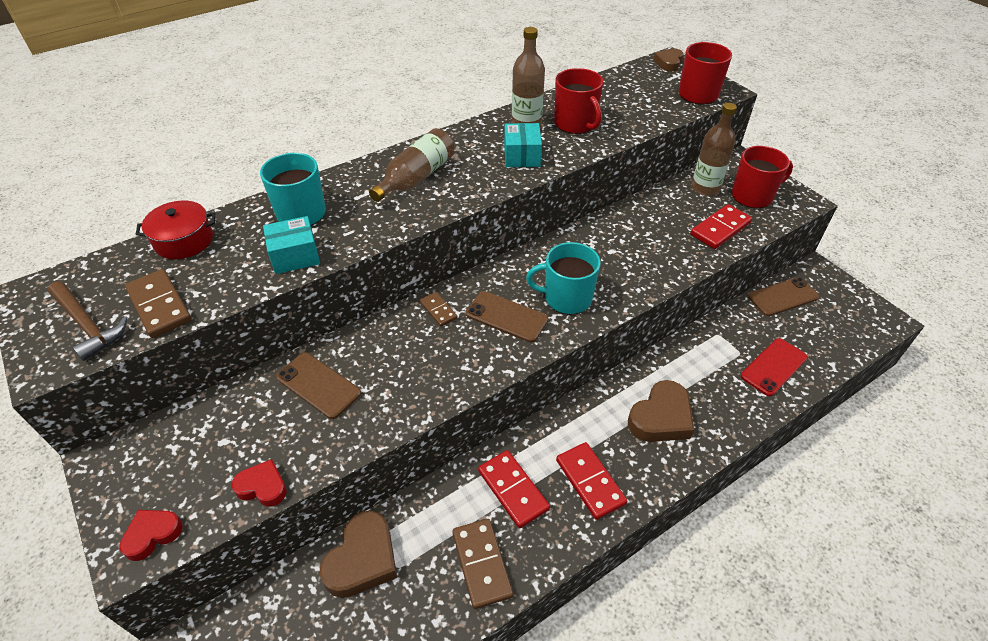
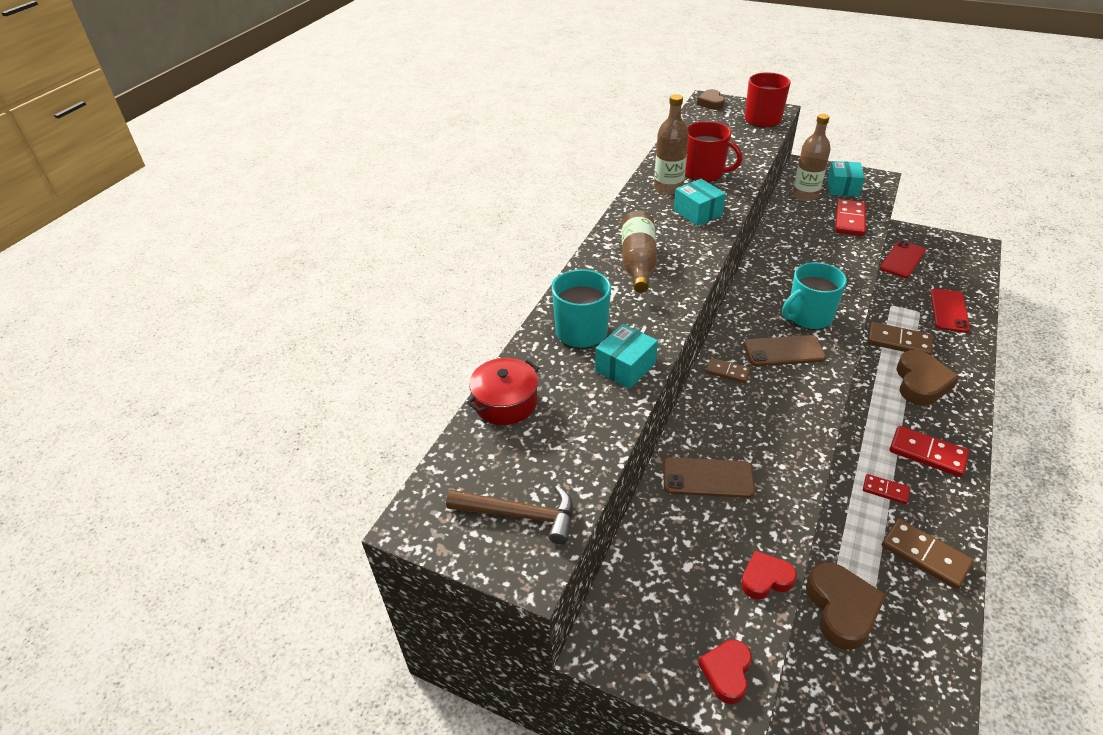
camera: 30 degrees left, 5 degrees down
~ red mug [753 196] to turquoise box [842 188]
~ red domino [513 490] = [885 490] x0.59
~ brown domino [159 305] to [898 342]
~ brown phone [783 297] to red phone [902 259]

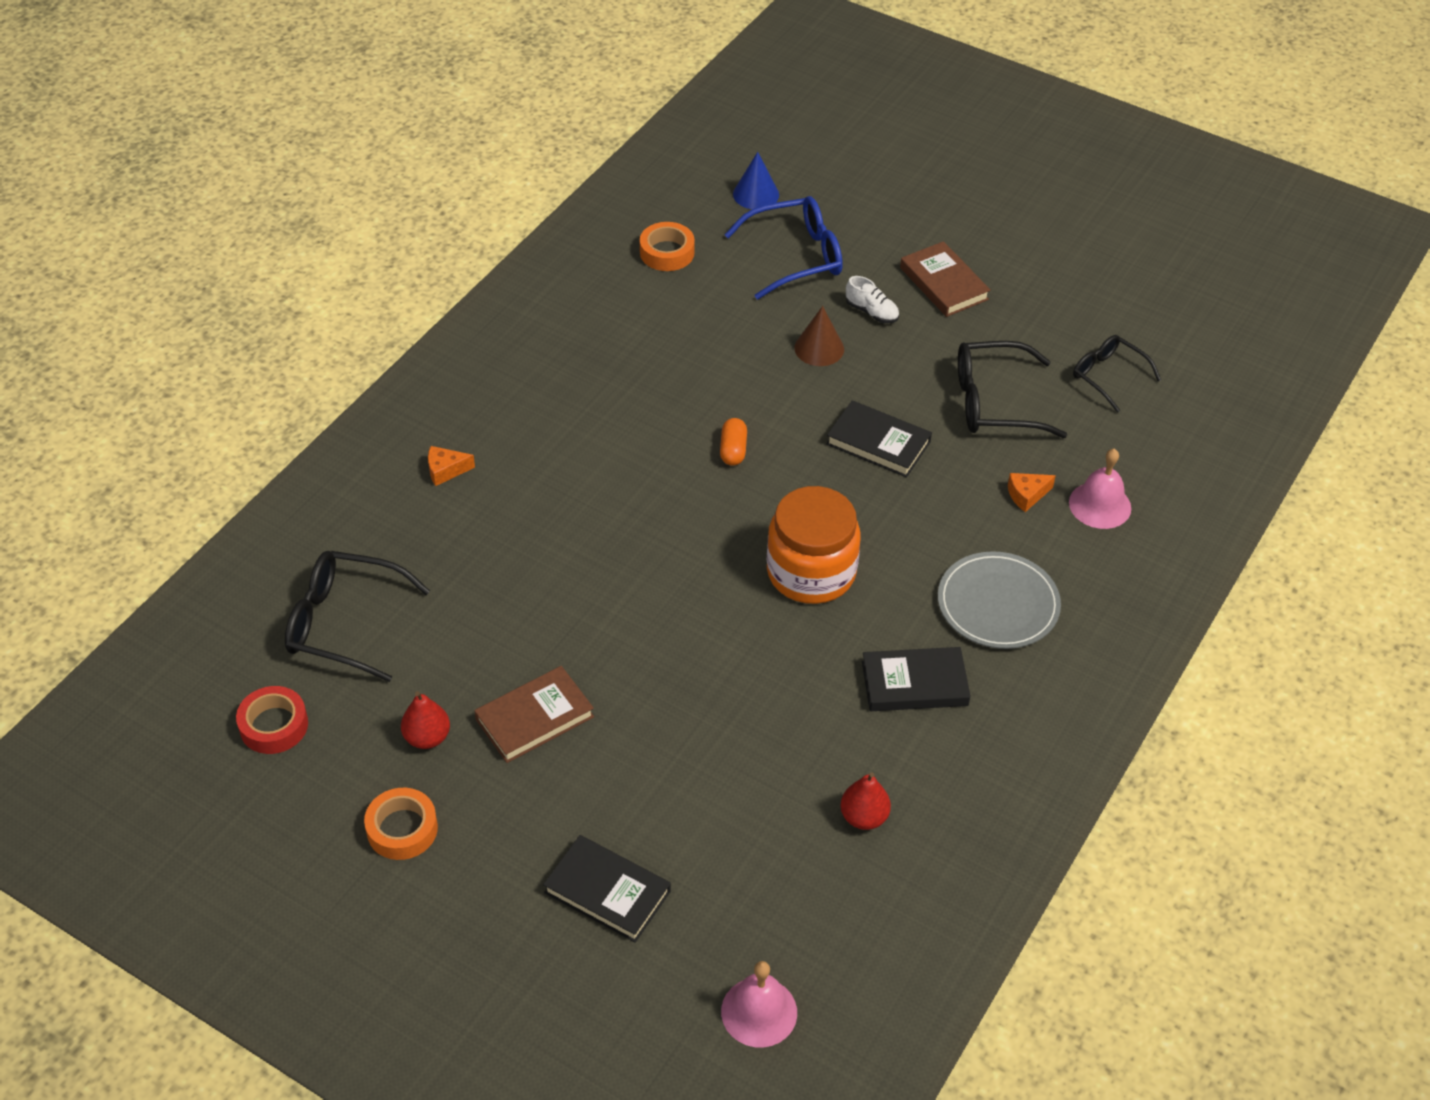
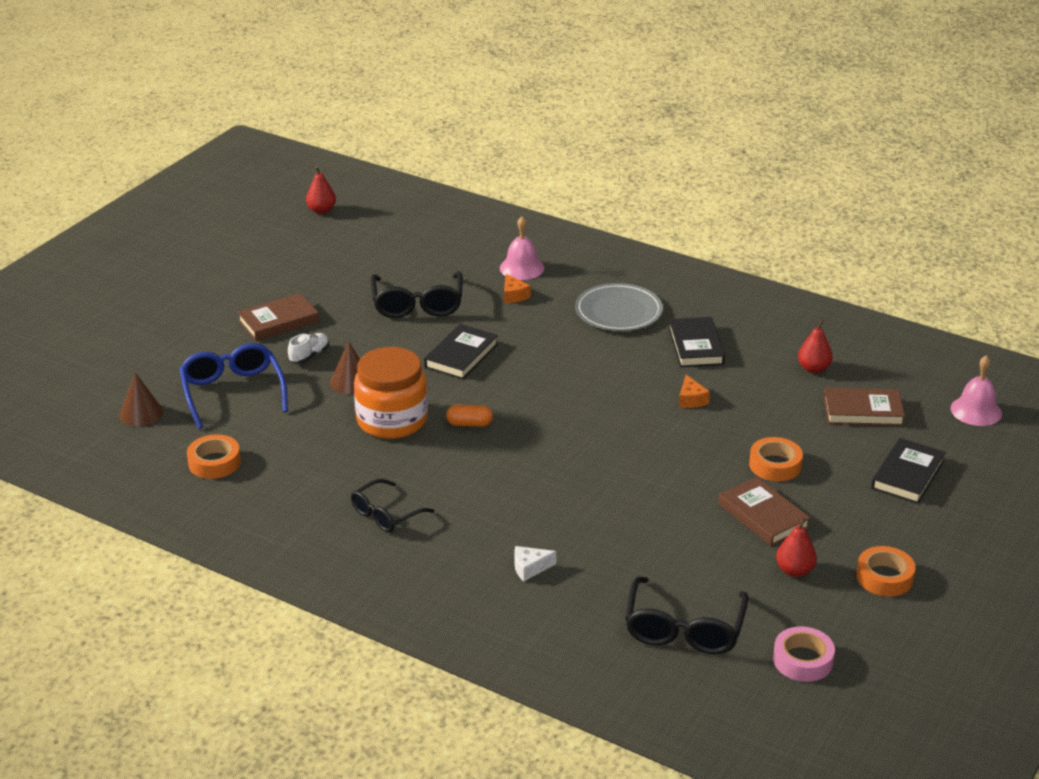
camera: 90 degrees left, 15 degrees down
~ blue cone [756 194] to brown cone [141 413]
+ red pear [321 210]
~ black glasses [1108 376] to [385 514]
~ orange jar [811 572] to [392 420]
+ white cheese [530 568]
~ orange cheese [446 470] to [691 400]
+ orange tape [775 465]
~ red tape [274 725] to pink tape [803 660]
+ brown book [863 411]

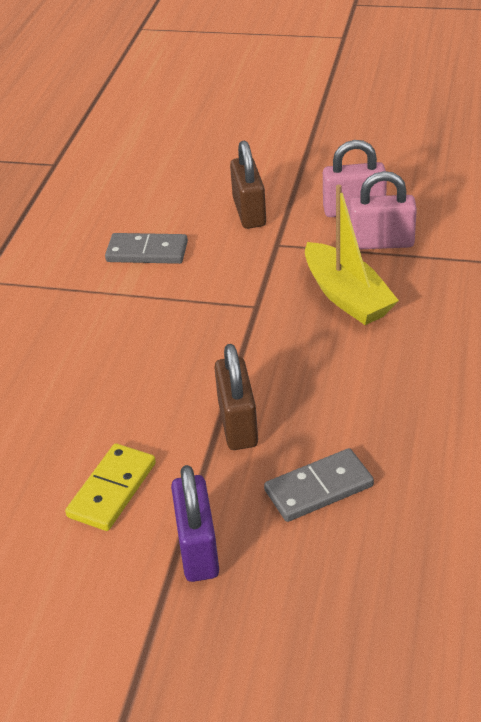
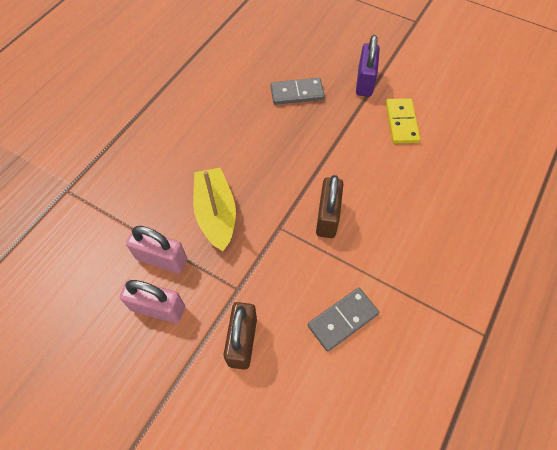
camera: 165 degrees left, 20 degrees up
~ grey domino [147 252] = [343 320] 60 degrees counterclockwise
~ brown padlock [237 424] to [327 217]
~ yellow domino [112 490] = [401 122] 45 degrees counterclockwise

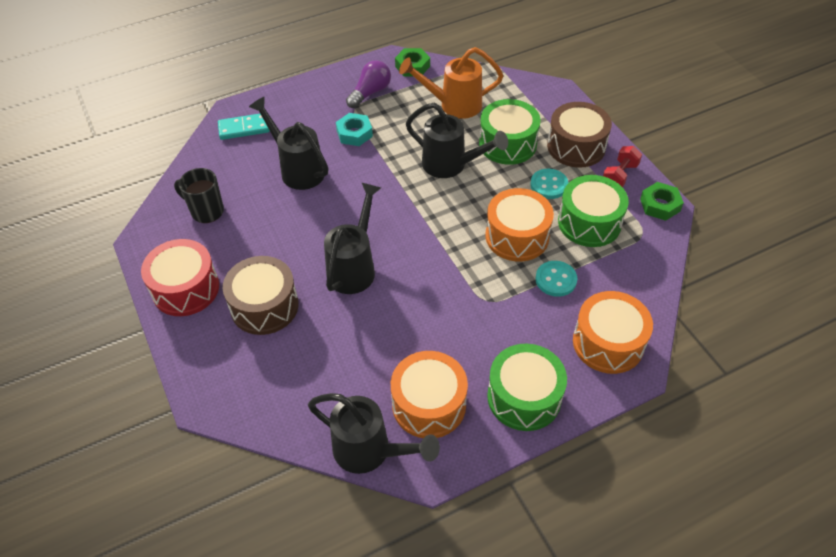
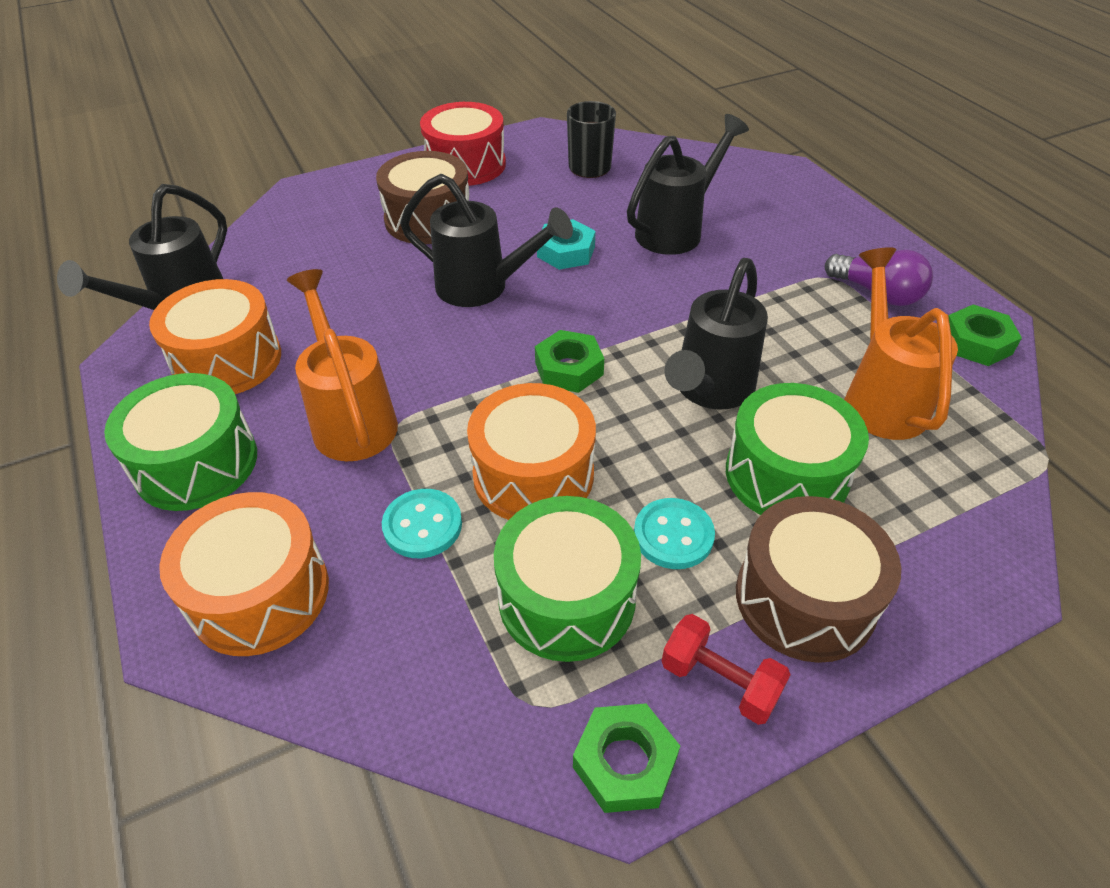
camera: 90 degrees right, 5 degrees down
+ orange watering can [351 417]
+ green nut [569 368]
~ turquoise nut [354 133] to [566 252]
- turquoise domino [244 128]

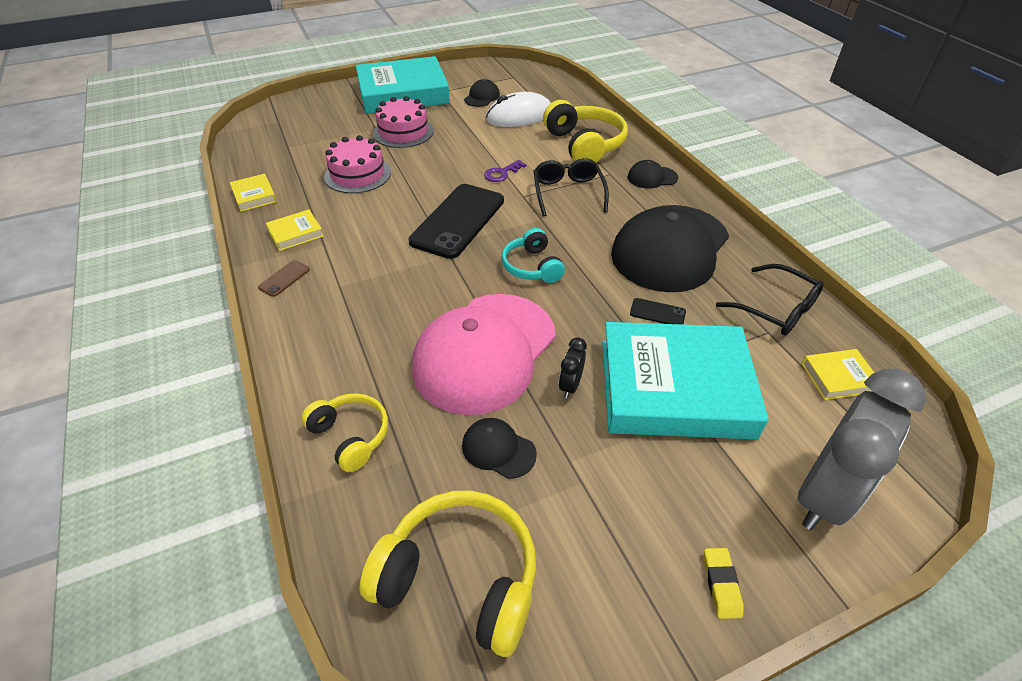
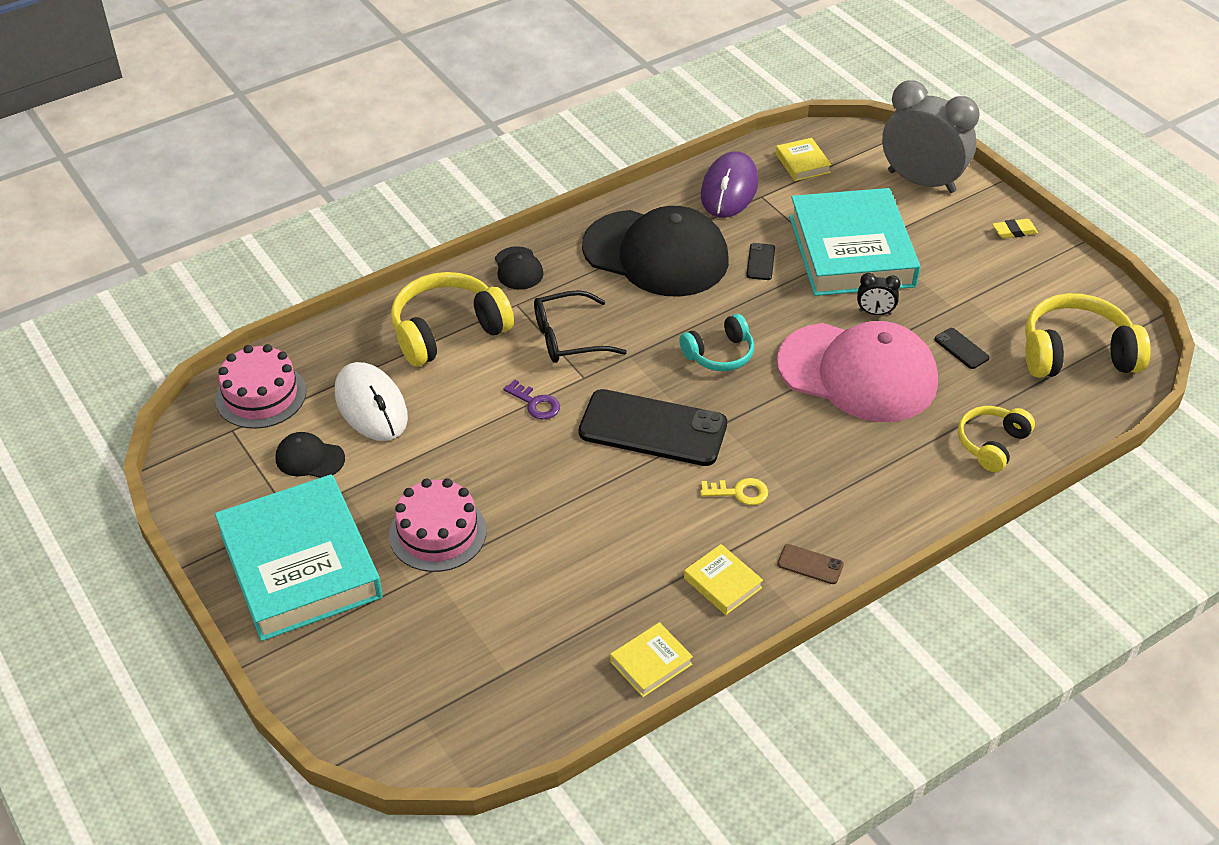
camera: 100 degrees left, 0 degrees up
~ pink cake [358 174] to [261 395]
+ yellow key [739 492]
~ black glasses [776 309] to purple mouse [729 189]
~ black cap [498 449] to black phone [961 349]
~ yellow headphones [460 578] = [1076 353] 75 degrees clockwise

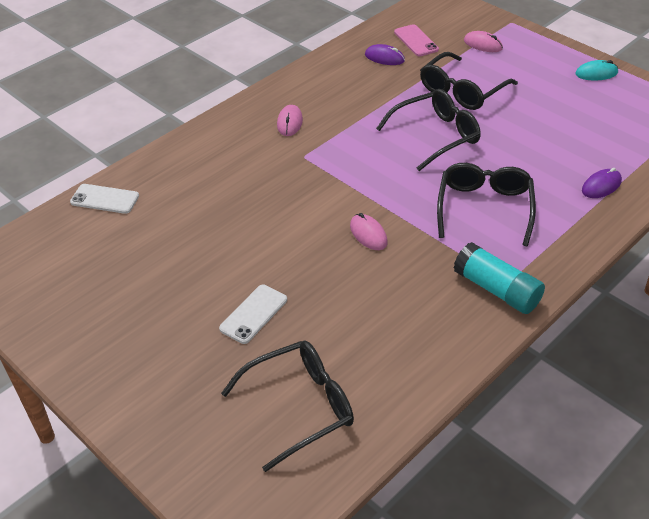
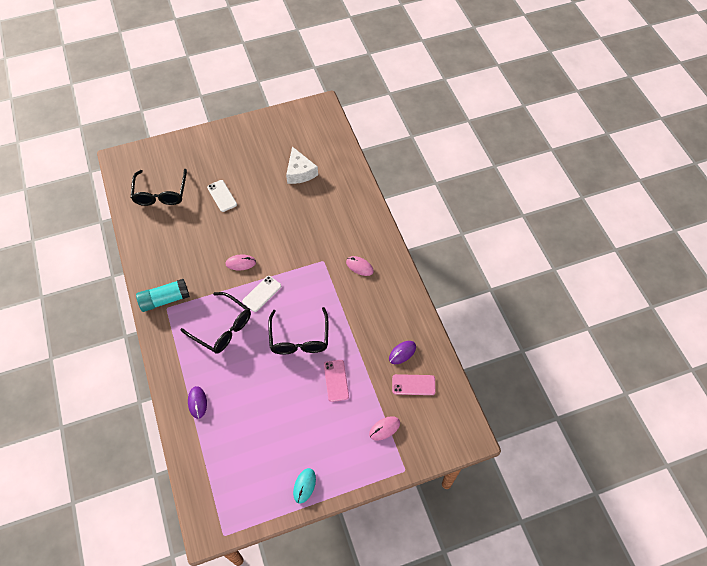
camera: 115 degrees right, 15 degrees up
~ white phone [105 199] to [262 294]
+ white cheese [300 172]
~ black glasses [462 91] to pink phone [336 380]

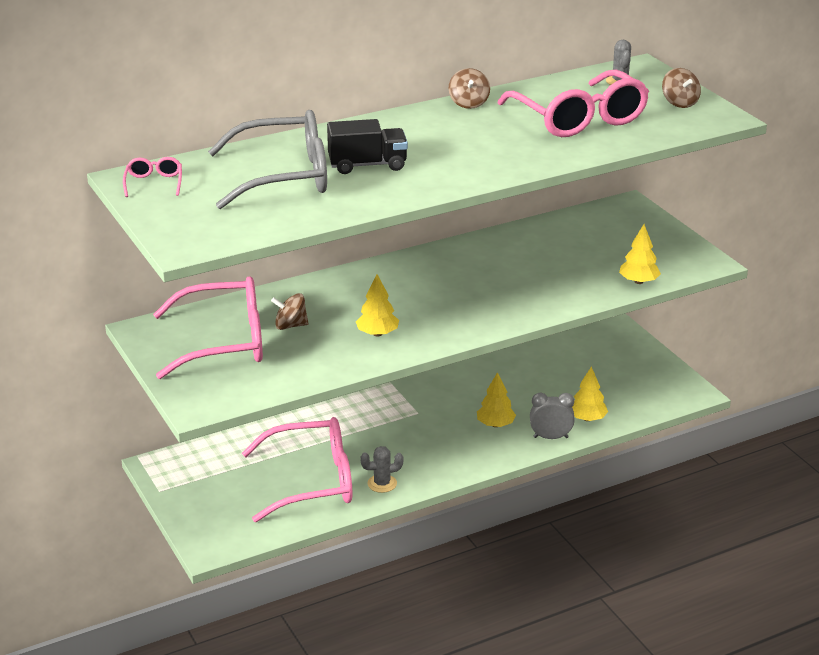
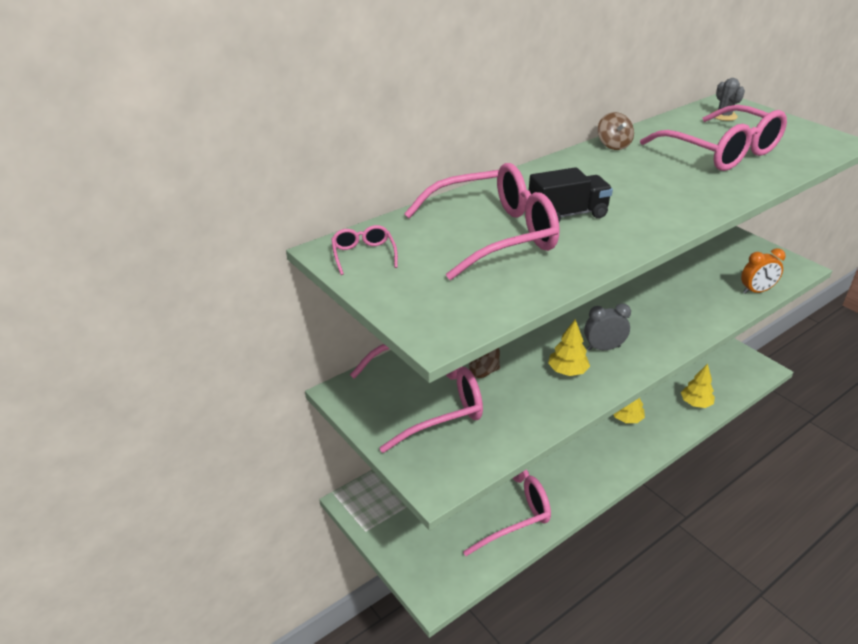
camera: 10 degrees left, 5 degrees up
~ grey glasses [283 176] to pink glasses [493 235]
~ grey clock [550 437] to [603 348]
~ yellow tree [638 281] to orange clock [756 291]
- grey cactus [382 483]
- brown spinning top [679 103]

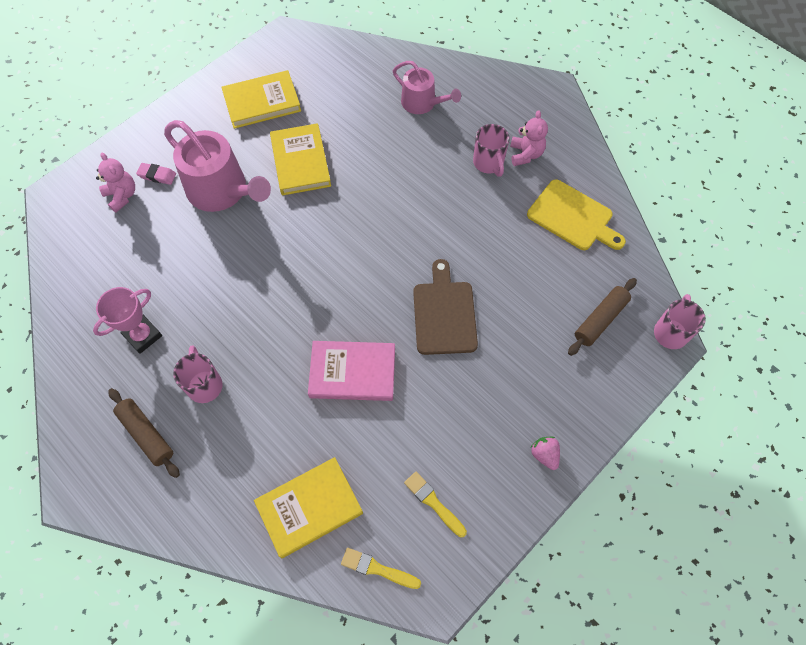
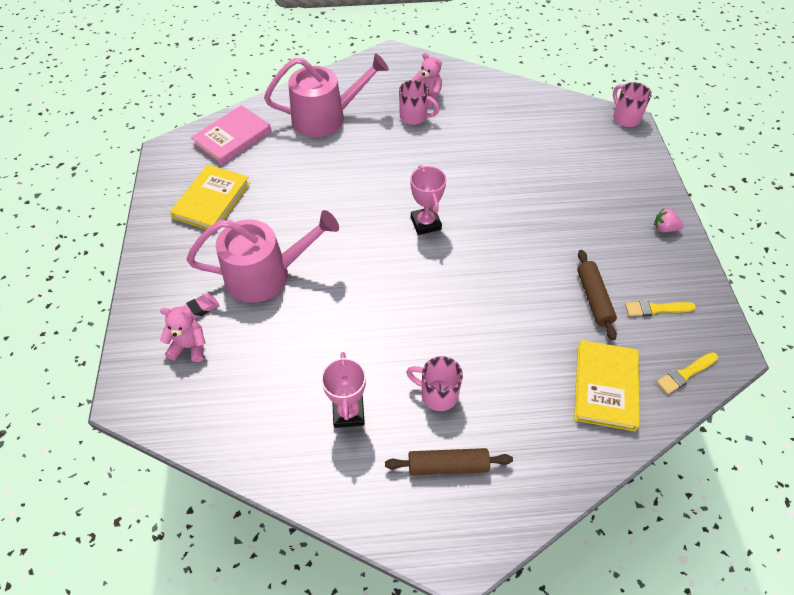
camera: 50 degrees left, 10 degrees down
~ pink book [352 372] to [232 138]
~ pink watering can [422 103] = [325 117] x1.66
+ pink trophy [425 223]
~ brown rolling pin [600 320] to [594 298]
- yellow book [301 162]
- brown cutting board [444 314]
- yellow cutting board [573 217]

